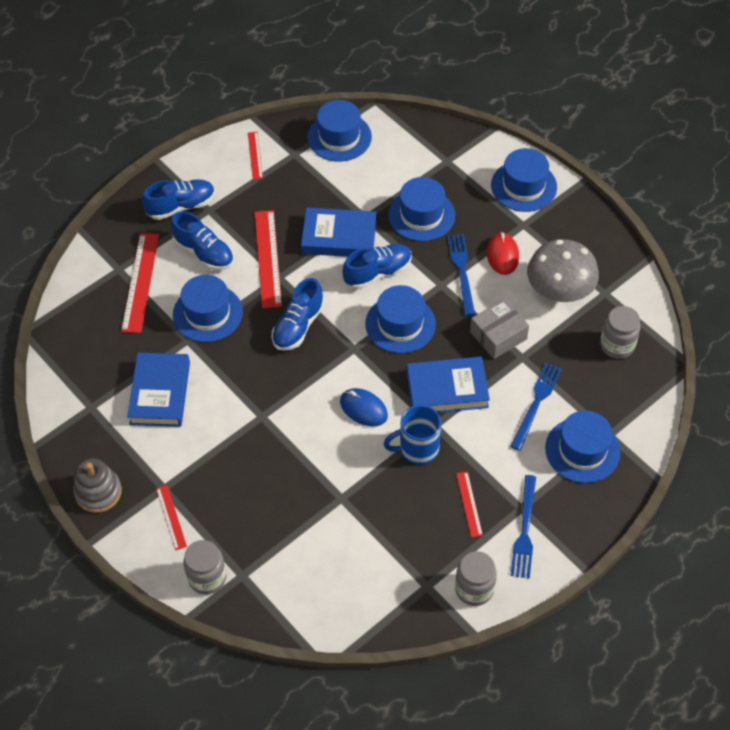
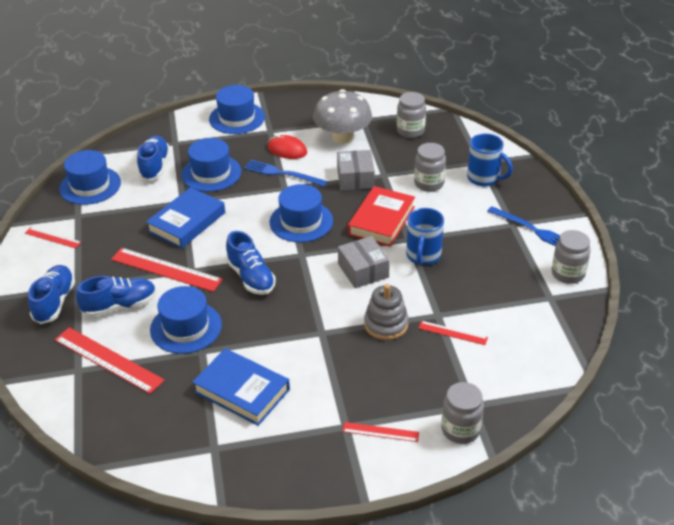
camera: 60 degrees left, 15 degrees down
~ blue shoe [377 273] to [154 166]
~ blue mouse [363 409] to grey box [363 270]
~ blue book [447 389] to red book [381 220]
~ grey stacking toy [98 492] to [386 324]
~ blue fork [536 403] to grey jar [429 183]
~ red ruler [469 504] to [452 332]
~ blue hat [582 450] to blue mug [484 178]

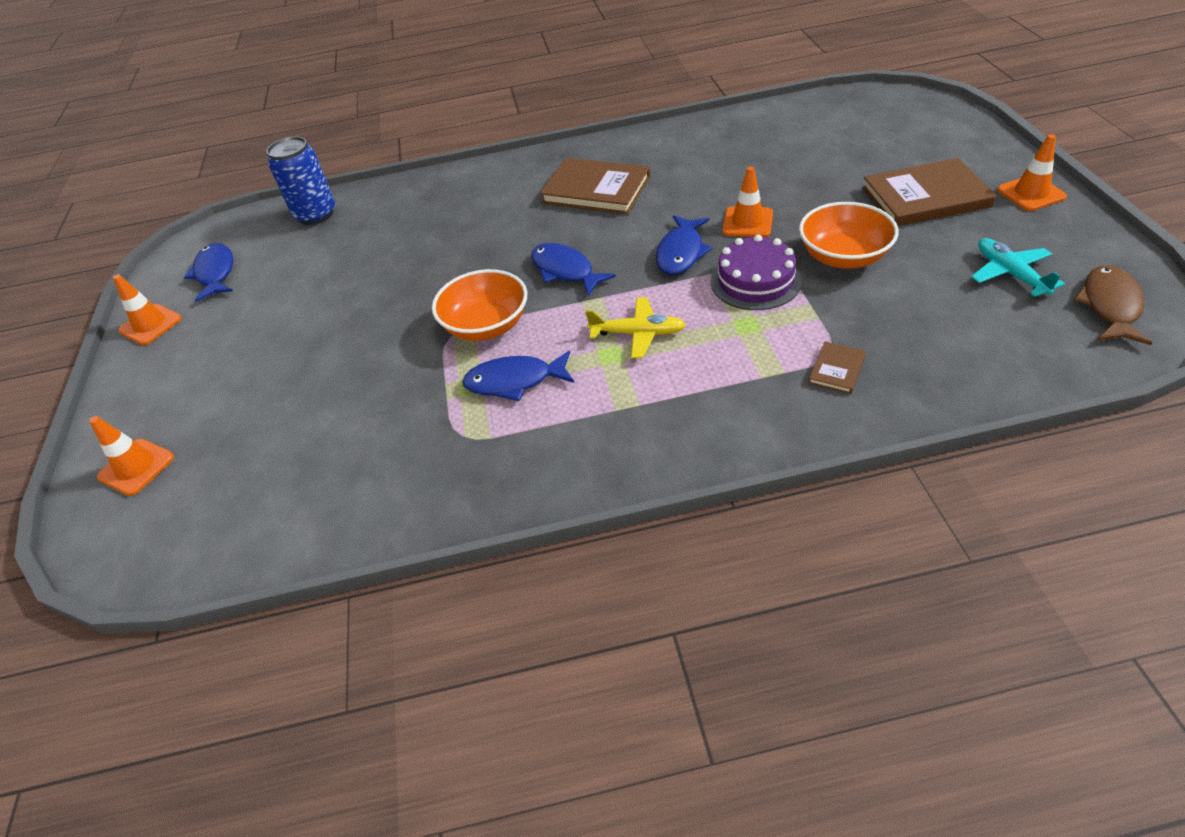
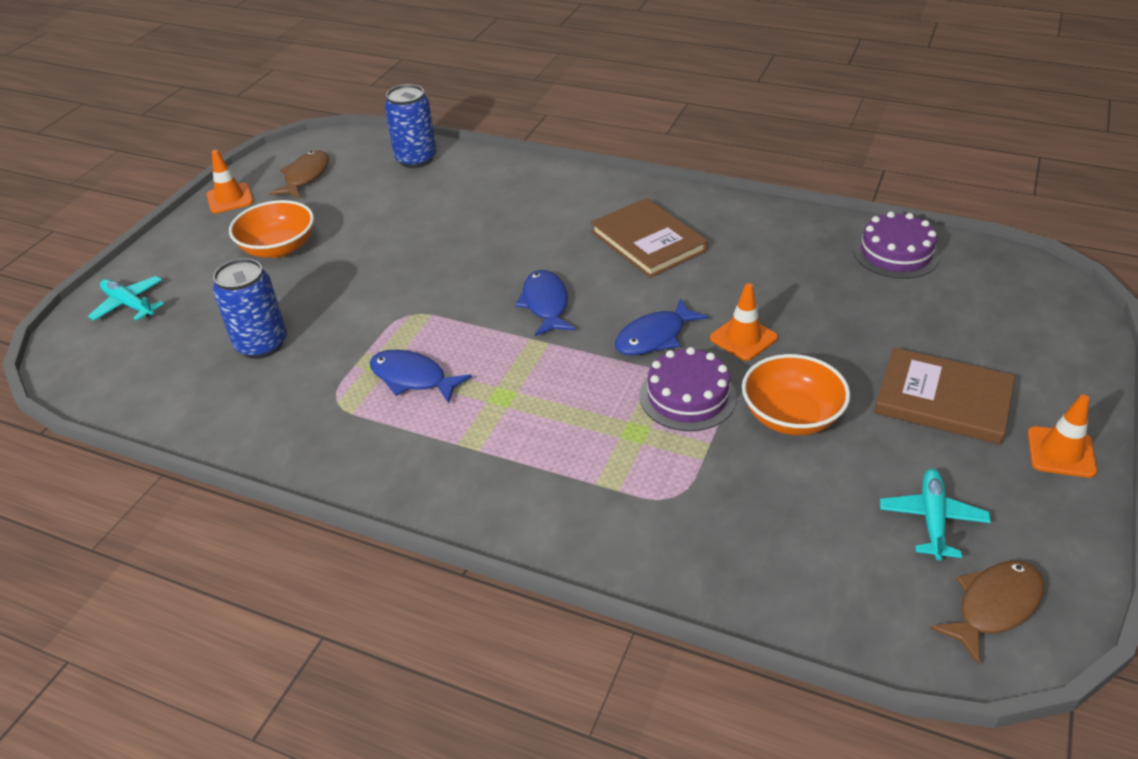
camera: 30 degrees right, 5 degrees down
~ orange traffic cone [136 467] to turquoise plane [129 305]
+ blue can [261 344]
~ orange bowl [486 325] to [278 248]
~ blue fish [215 273] to brown fish [305 176]
+ purple cake [896 253]
- yellow plane [638 334]
- brown book [837 369]

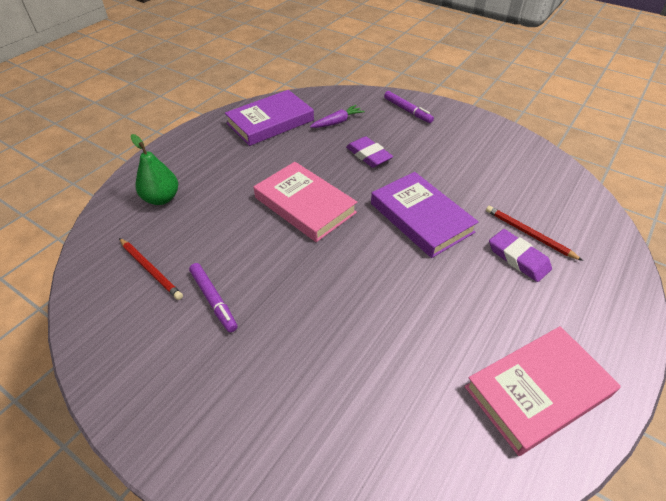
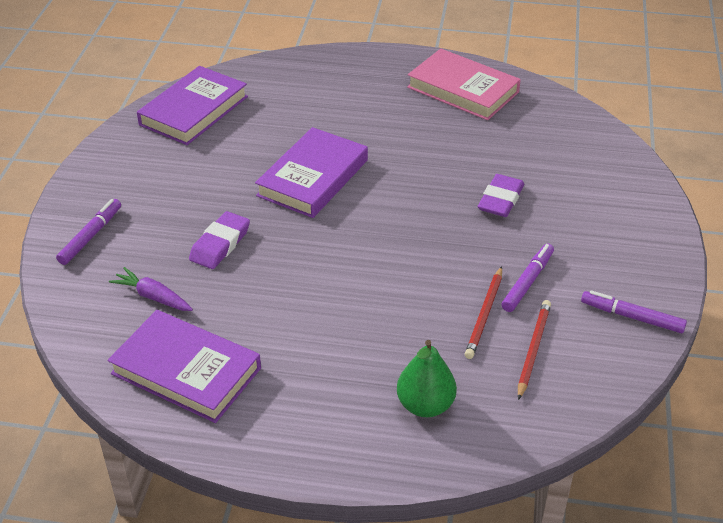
camera: 115 degrees left, 5 degrees down
+ purple book [194 110]
~ red pencil [529 234] to [485 315]
~ purple eraser [518 258] to [500 200]
+ purple marker [632 317]
- pink book [304 205]

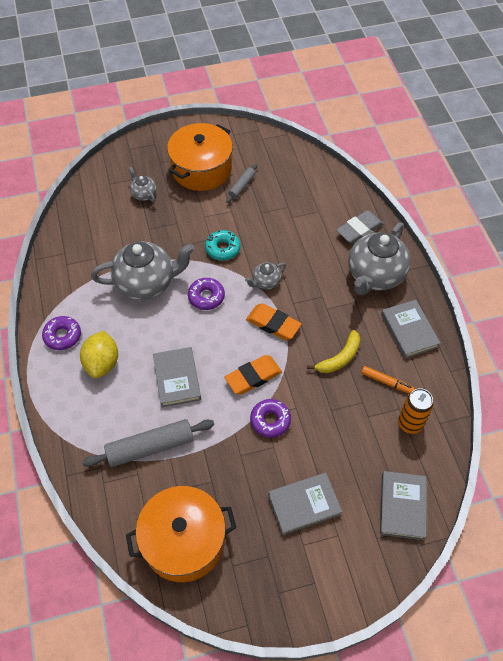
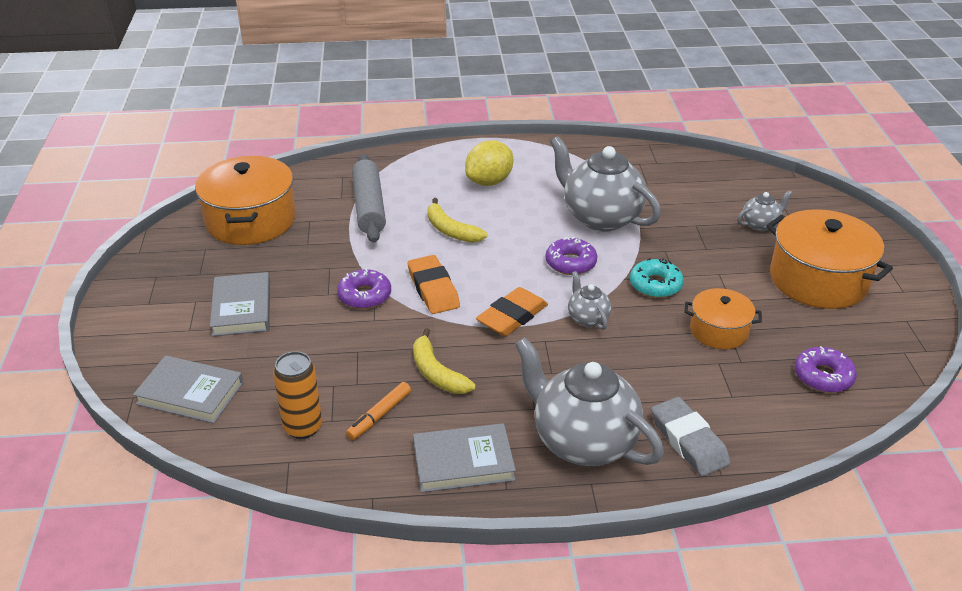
camera: 100 degrees right, 20 degrees down
~ grey book [177 378] to yellow banana [451 230]
~ yellow lemon [102 363] = [489 182] 60 degrees counterclockwise
~ grey teapot [146 283] = [600 217] 135 degrees clockwise
+ orange pot [719 331]
~ purple donut [62 336] to [823 376]
- grey rolling pin [242 186]

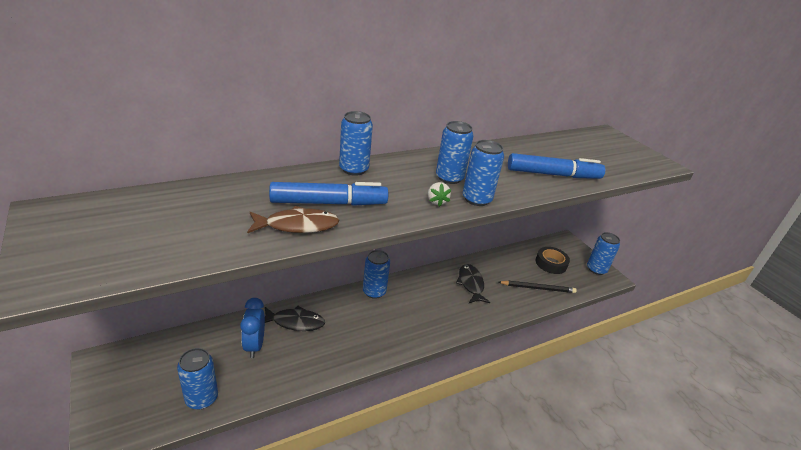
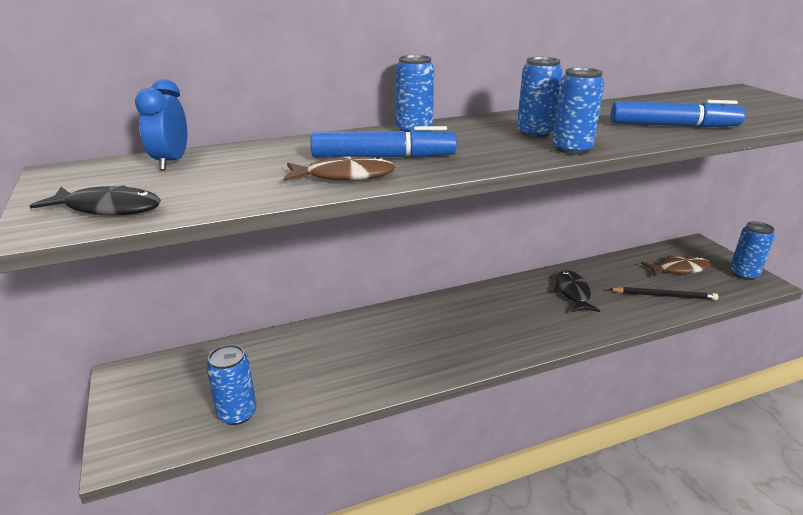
camera: 10 degrees right, 5 degrees down
~ black fish [295 322] to [108 208]
~ blue clock [254 345] to [171 162]
~ black tape [551 263] to brown fish [679 269]
- blue can [374 292]
- white strawberry [436 201]

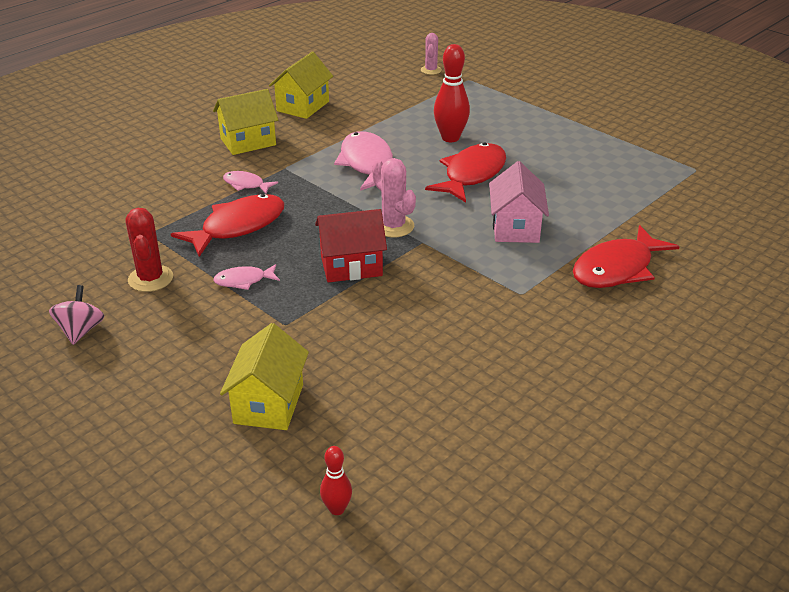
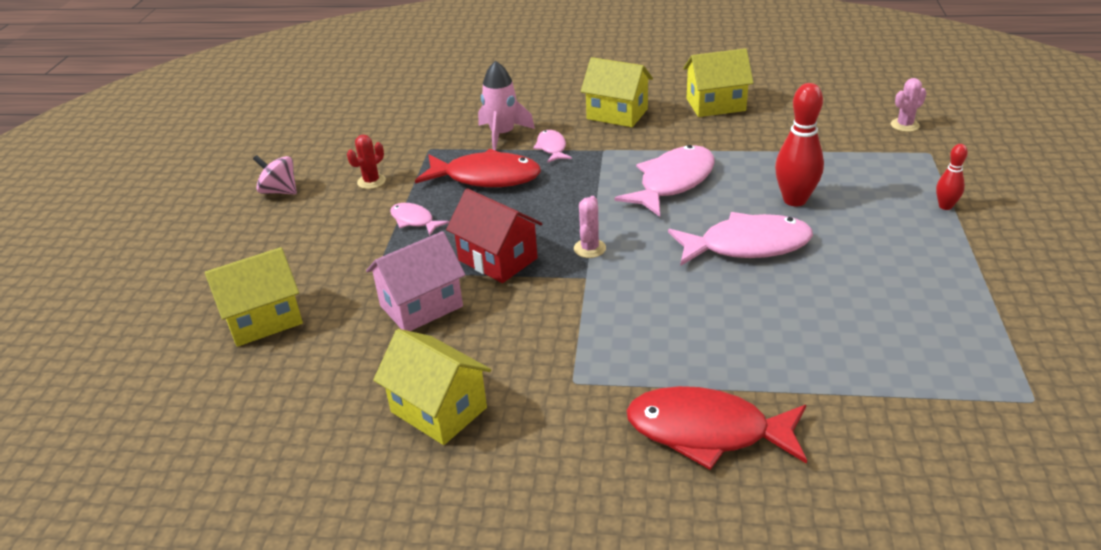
camera: 55 degrees right, 0 degrees up
~ pink spinning top [81 331] = [279 191] 120 degrees counterclockwise
~ red cactus [150 279] = [371 181] x0.66
~ pink house [515 227] to [421 306]
+ yellow house [439 409]
+ pink rocket [502 134]
~ pink cactus [393 226] = [589 248] x0.66
~ red fish [472 174] to pink fish [747 246]
~ red bowling pin [337 509] to [945 206]

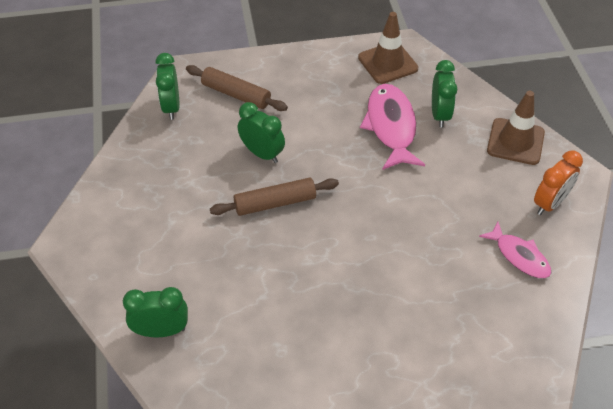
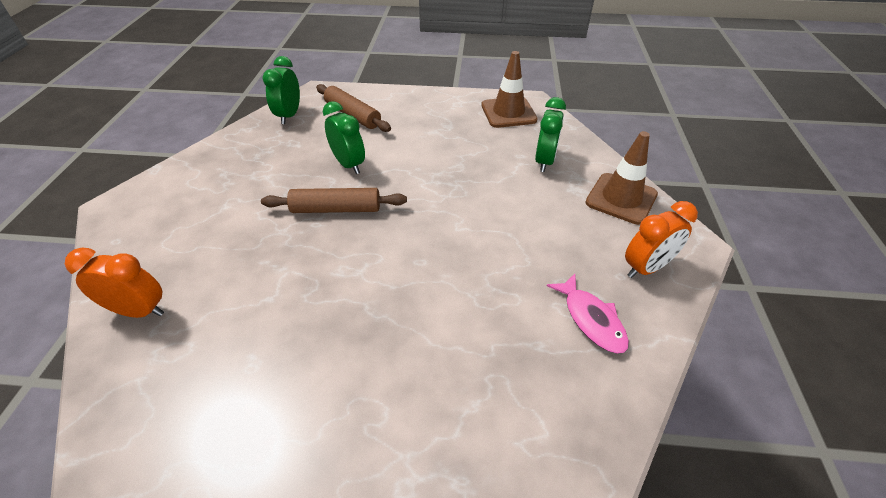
camera: 15 degrees right, 5 degrees down
~ green clock [161 331] to orange clock [139 311]
- pink fish [391 127]

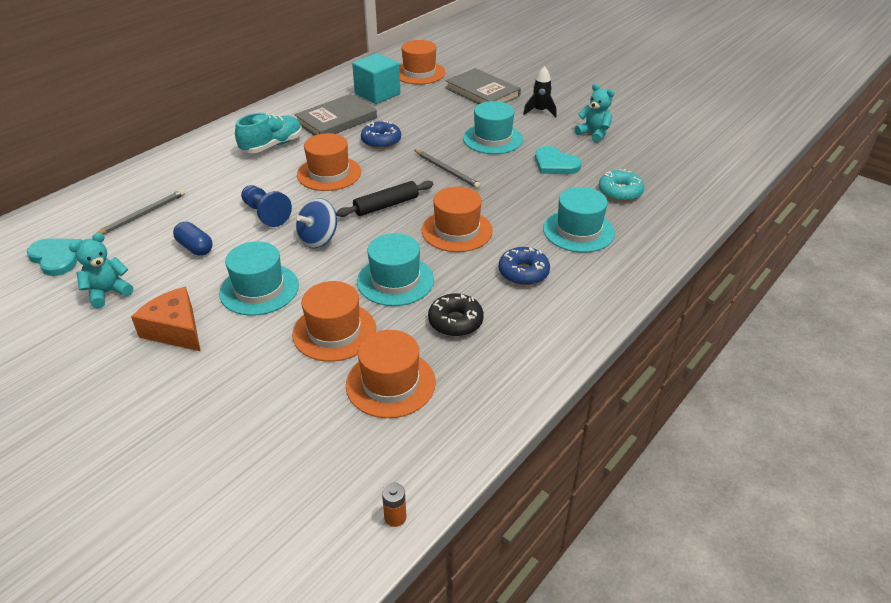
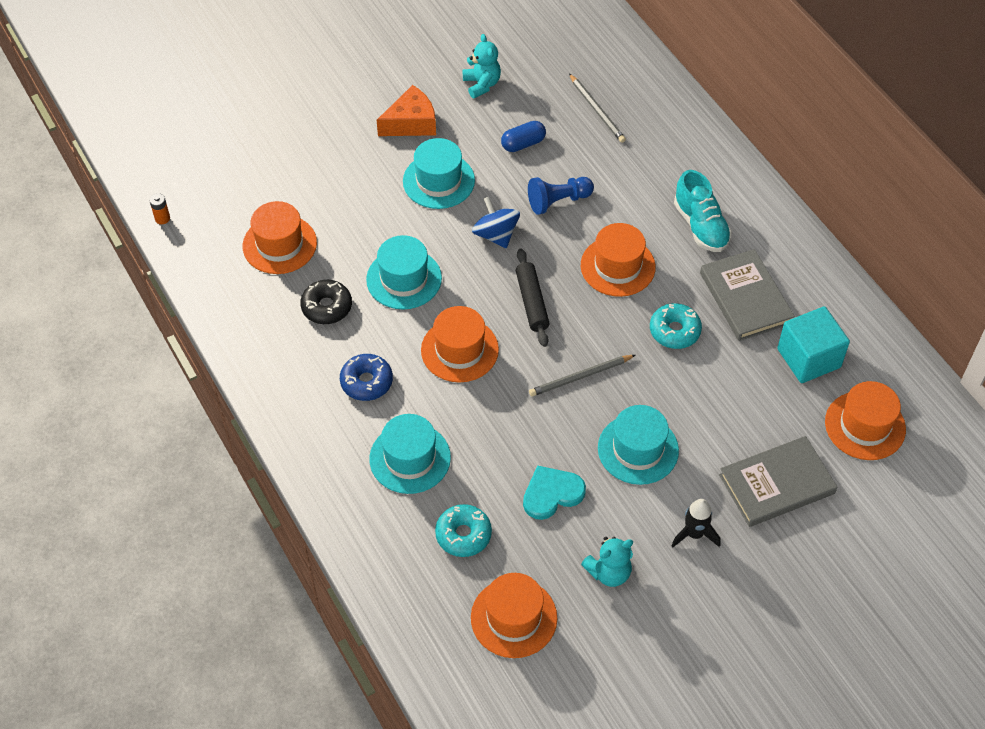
camera: 110 degrees right, 15 degrees up
~ orange hat [334 331] to [514 618]
~ blue donut [381 141] to turquoise donut [674 331]
- turquoise heart [57 257]

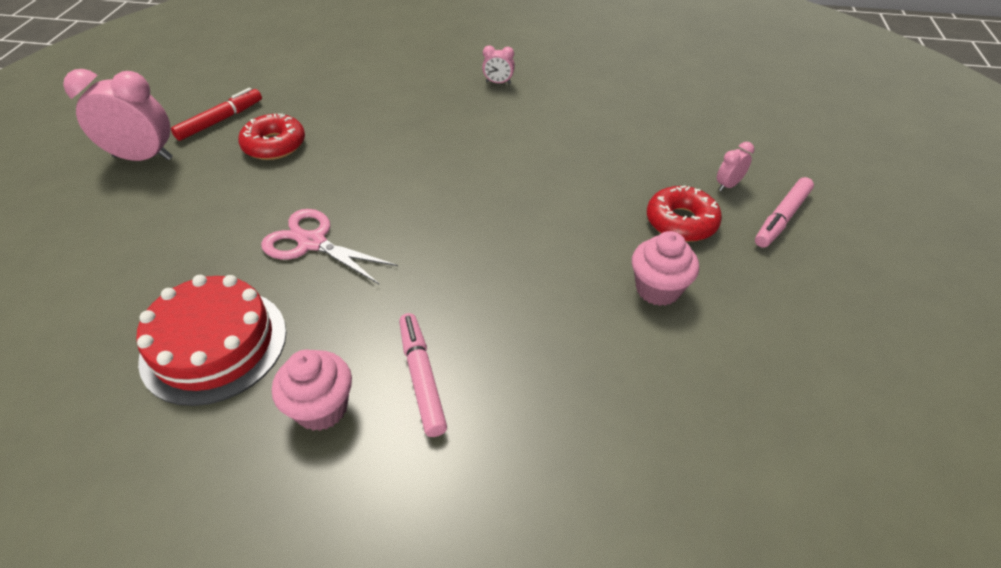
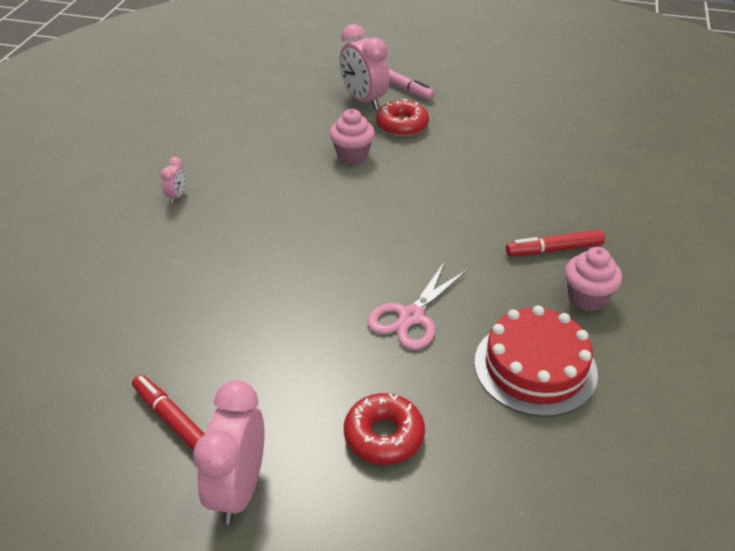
camera: 85 degrees left, 5 degrees down
~ pink cupcake [658 289] to [352 155]
~ pink clock [728 185] = [364 100] x2.13
~ red donut [274 145] to [384 436]
~ pink marker [422 378] to red marker [554 249]

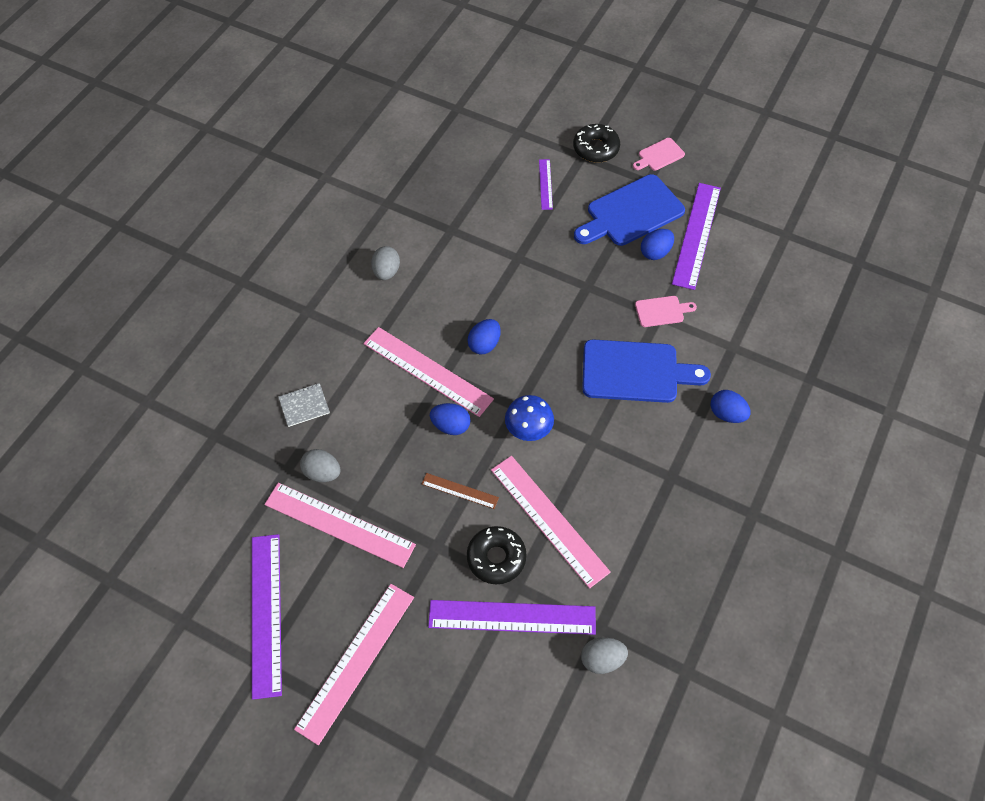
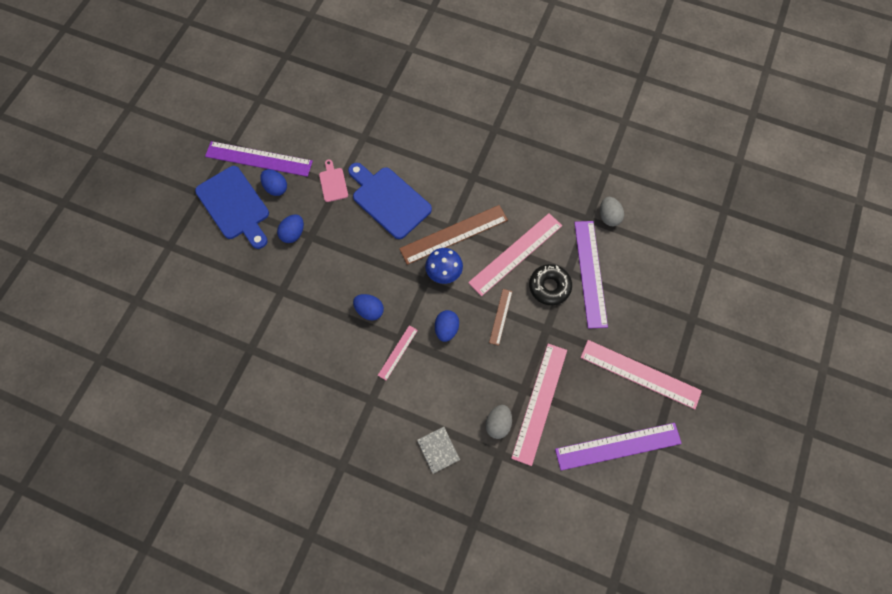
camera: 95 degrees left, 10 degrees up
~ blue egg [726 414] to [293 233]
~ blue cutting board [636 372] = [389 200] 45 degrees counterclockwise
~ pink ruler [427 371] = [397 352] x0.50
+ brown ruler [453 234]
- grey egg [386 272]
- purple ruler [545 184]
- black donut [596 148]
- pink cutting board [659 155]

